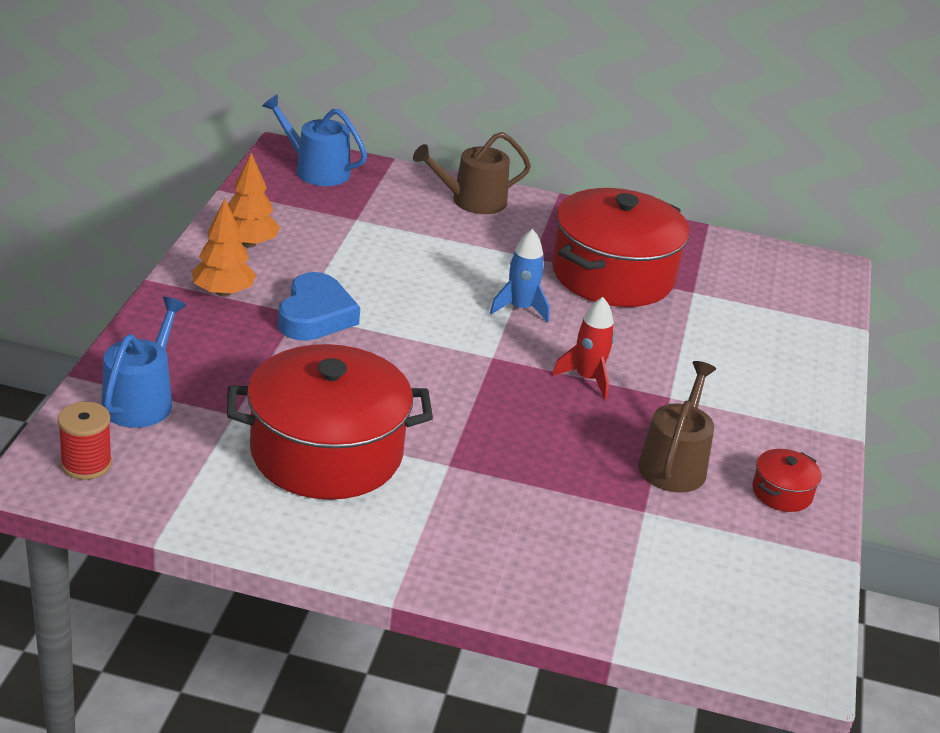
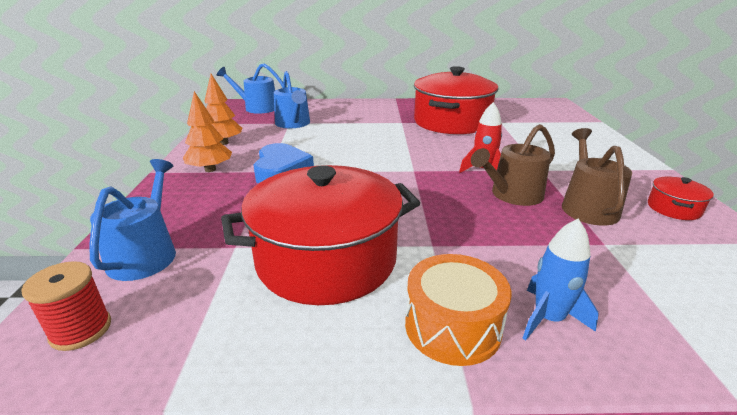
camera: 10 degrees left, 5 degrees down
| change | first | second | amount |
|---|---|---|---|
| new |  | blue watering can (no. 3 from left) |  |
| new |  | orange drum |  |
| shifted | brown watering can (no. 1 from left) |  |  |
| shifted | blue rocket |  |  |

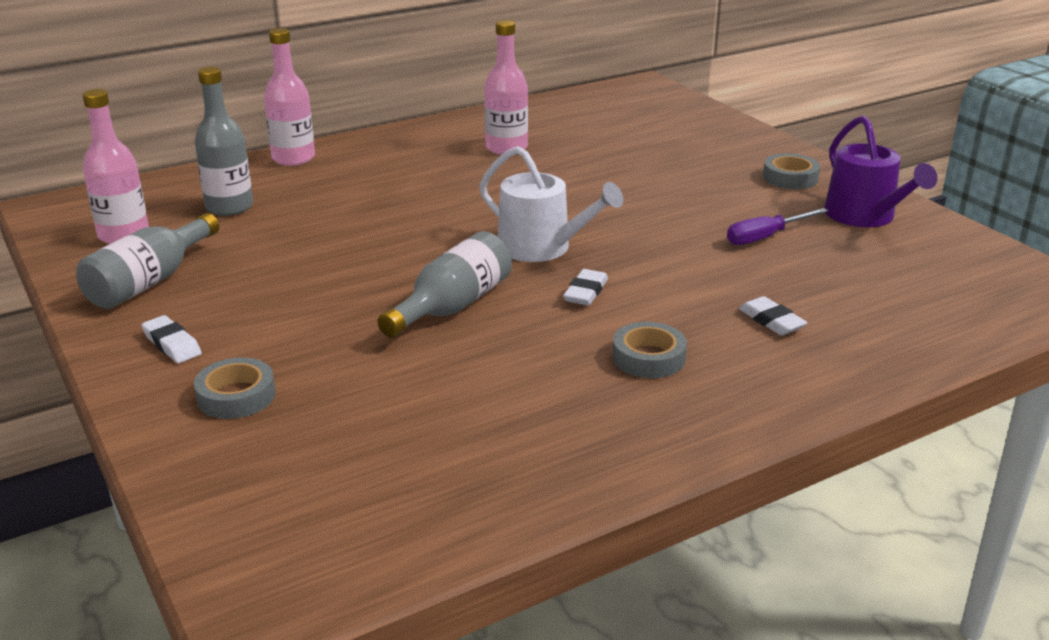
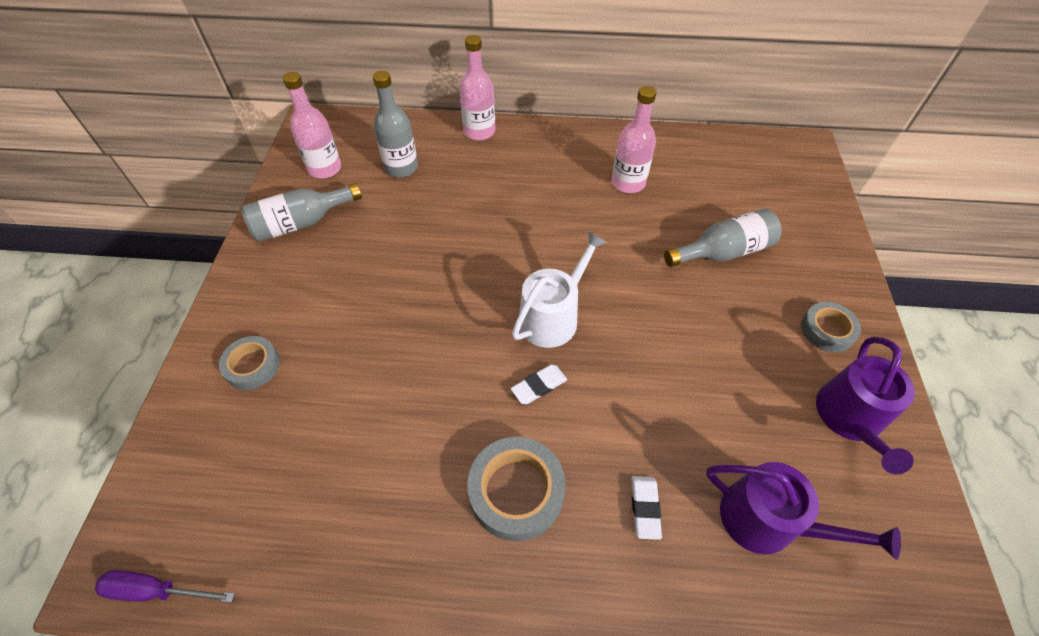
camera: 35 degrees right, 25 degrees up
| change | first | second | amount |
|---|---|---|---|
| gone | white eraser (no. 1 from left) |  |  |
| new |  | purple watering can (no. 1 from left) |  |
| shifted | grey bottle (no. 3 from left) |  |  |
| shifted | purple screwdriver |  |  |
| rotated | white watering can |  | 120 degrees counterclockwise |
| scaled | grey tape (no. 2 from left) |  | x1.57 |

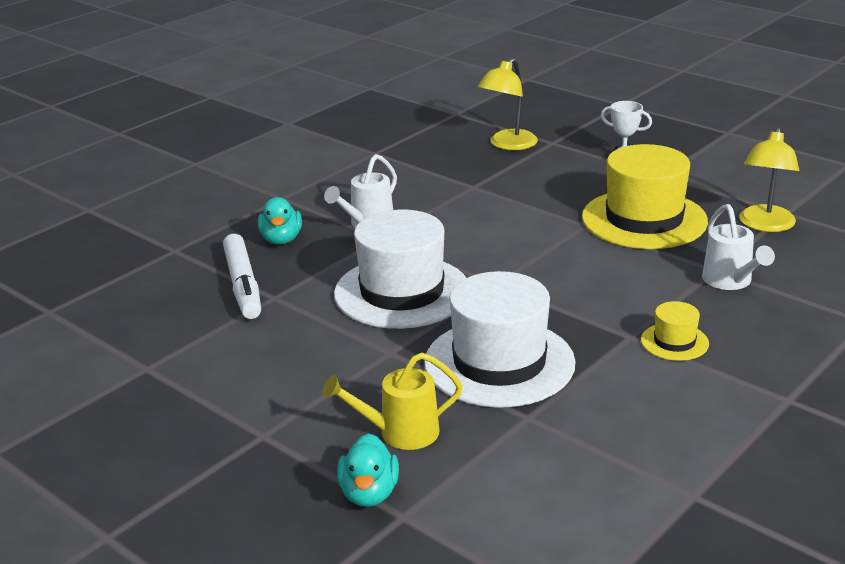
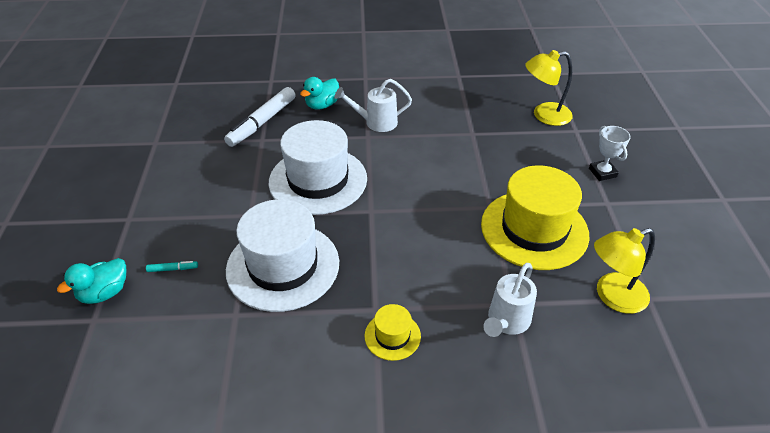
camera: 45 degrees right, 15 degrees up
| change | first | second | amount |
|---|---|---|---|
| swapped | yellow watering can | turquoise marker |  |

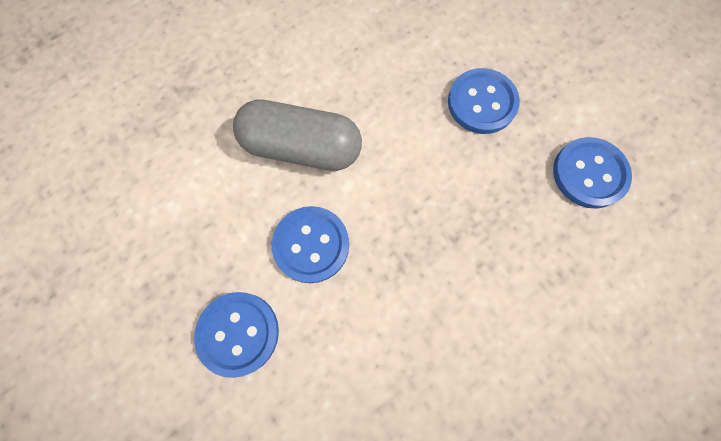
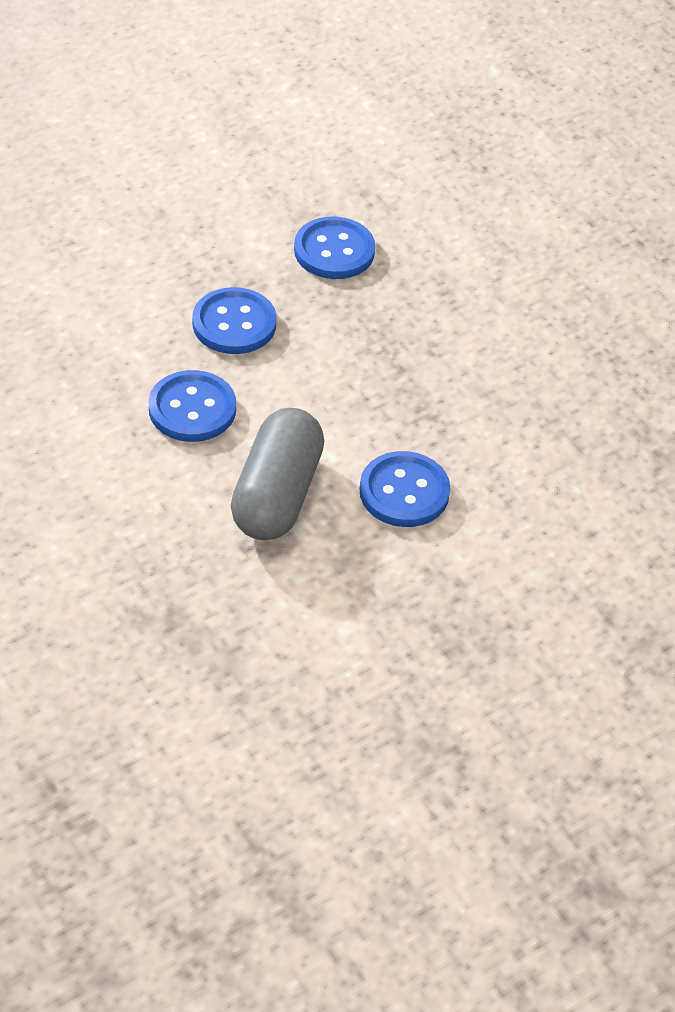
camera: 90 degrees left, 25 degrees down
| change | first | second | amount |
|---|---|---|---|
| shifted | blue button (no. 1 from left) |  |  |

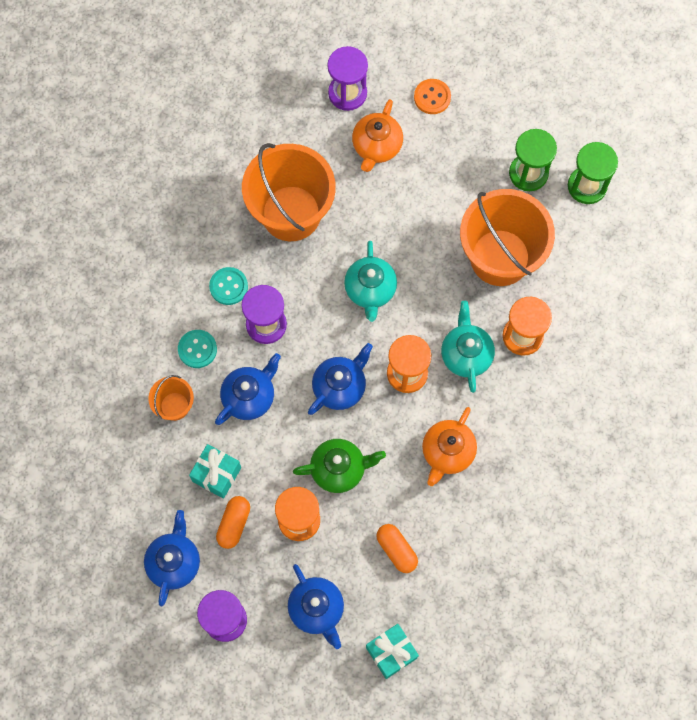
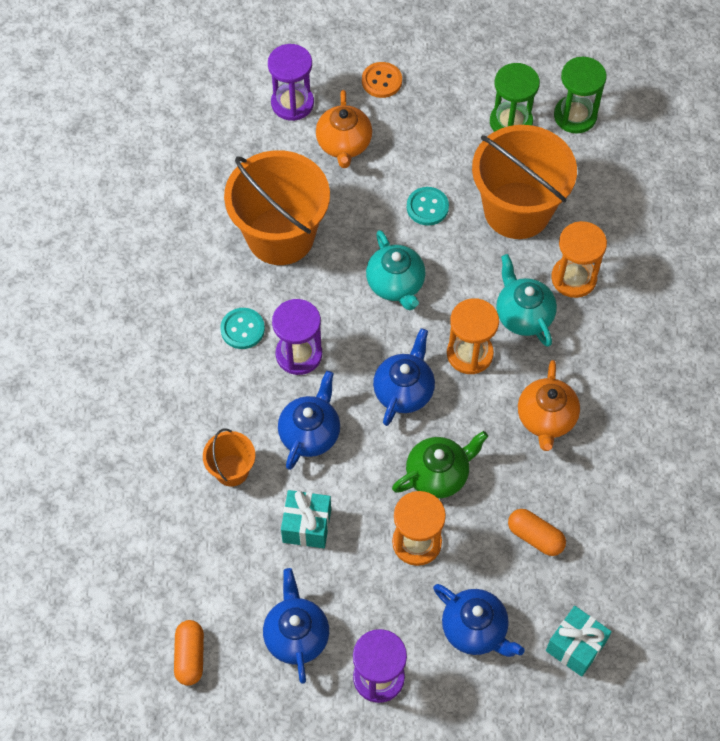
camera: 20 degrees left, 10 degrees down
| change | first | second | amount |
|---|---|---|---|
| shifted | turquoise button (no. 1 from left in the first image) | turquoise button (no. 2 from left) |  |
| shifted | orange capsule (no. 1 from left) |  |  |

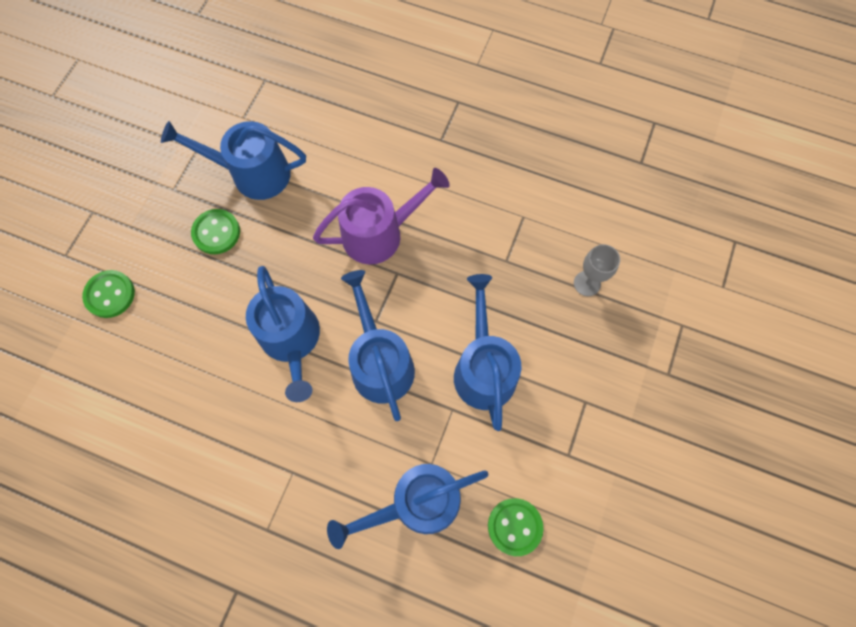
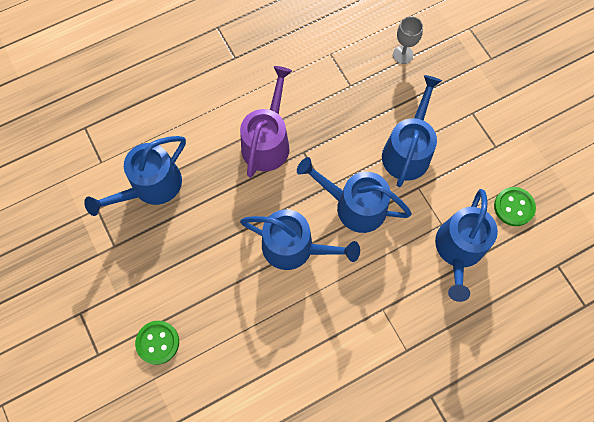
camera: 50 degrees left, 0 degrees up
| change | first | second | amount |
|---|---|---|---|
| gone | green button (no. 2 from left) |  |  |
| rotated | blue watering can (no. 5 from left in the first image) | blue watering can (no. 4 from left) | 75 degrees clockwise |

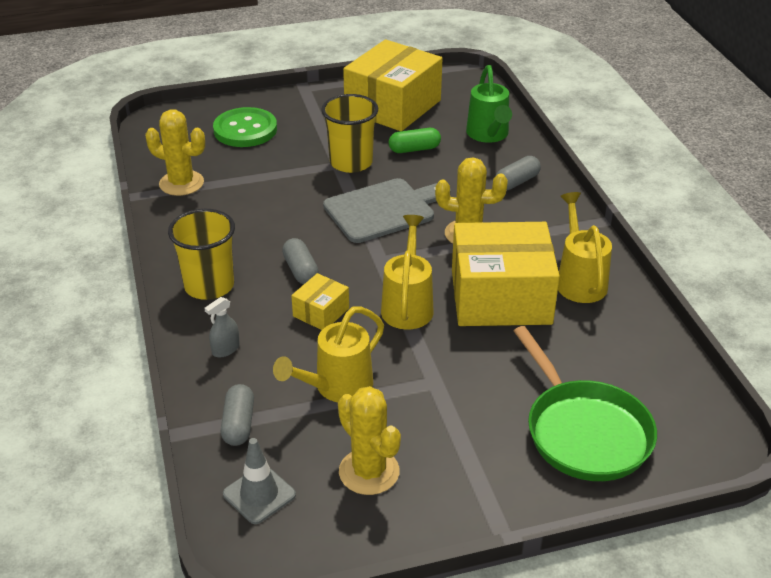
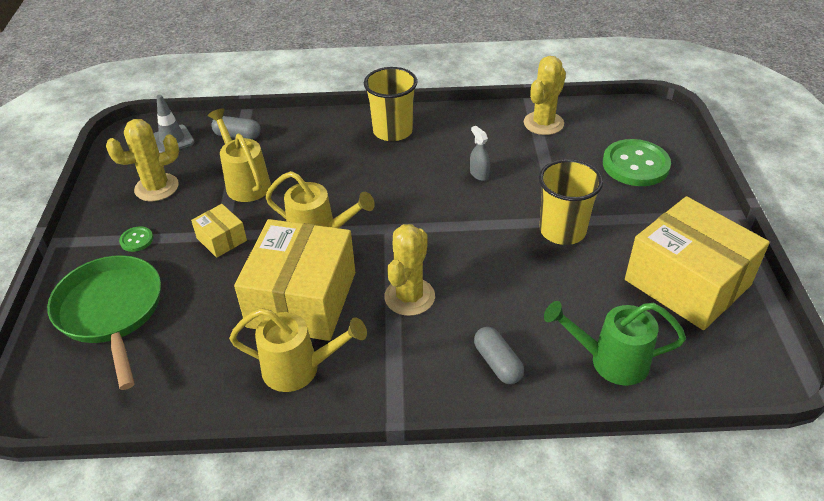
camera: 105 degrees right, 5 degrees up
| change | first | second | amount |
|---|---|---|---|
| gone | grey capsule (no. 2 from left) |  |  |
| gone | grey cutting board |  |  |
| gone | green capsule |  |  |
| new |  | green button (no. 1 from left) |  |
| shifted | grey spray bottle |  |  |
| shifted | yellow box (no. 1 from left) |  |  |
| rotated | green pan |  | 75 degrees clockwise |

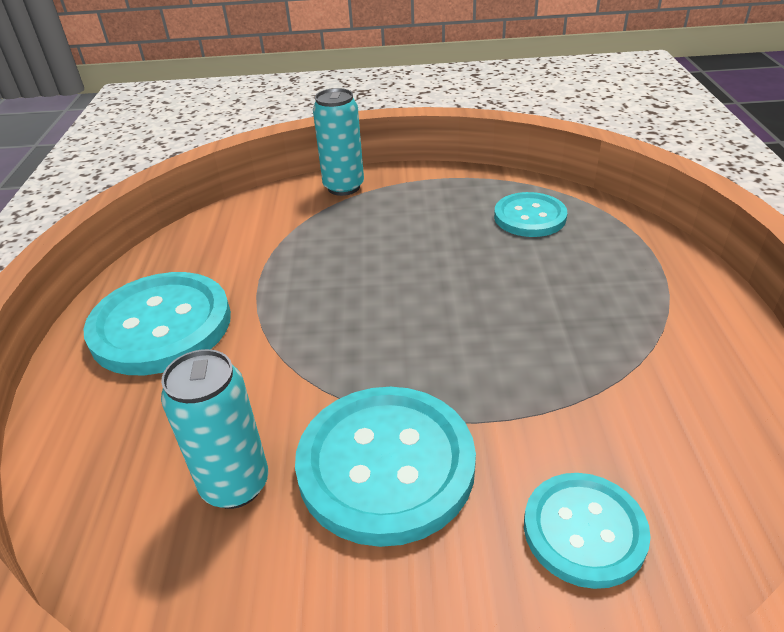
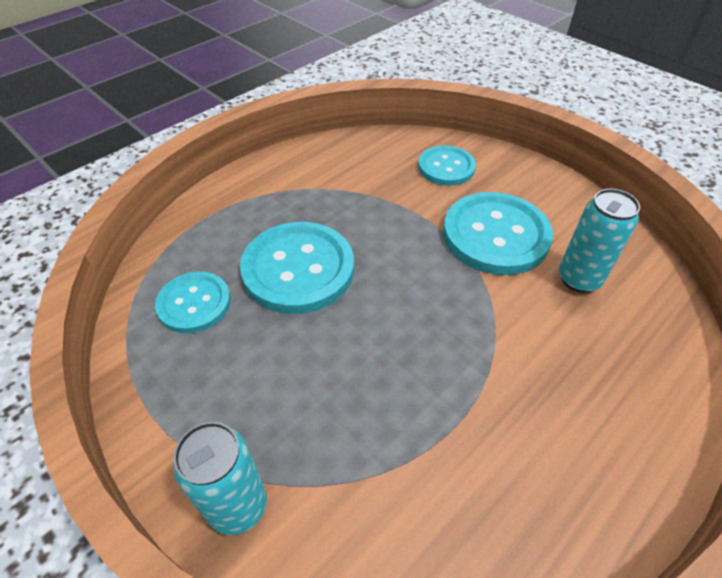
camera: 135 degrees left, 10 degrees up
| change | first | second | amount |
|---|---|---|---|
| shifted | turquoise button (no. 1 from left in the first image) | turquoise button (no. 2 from left) |  |

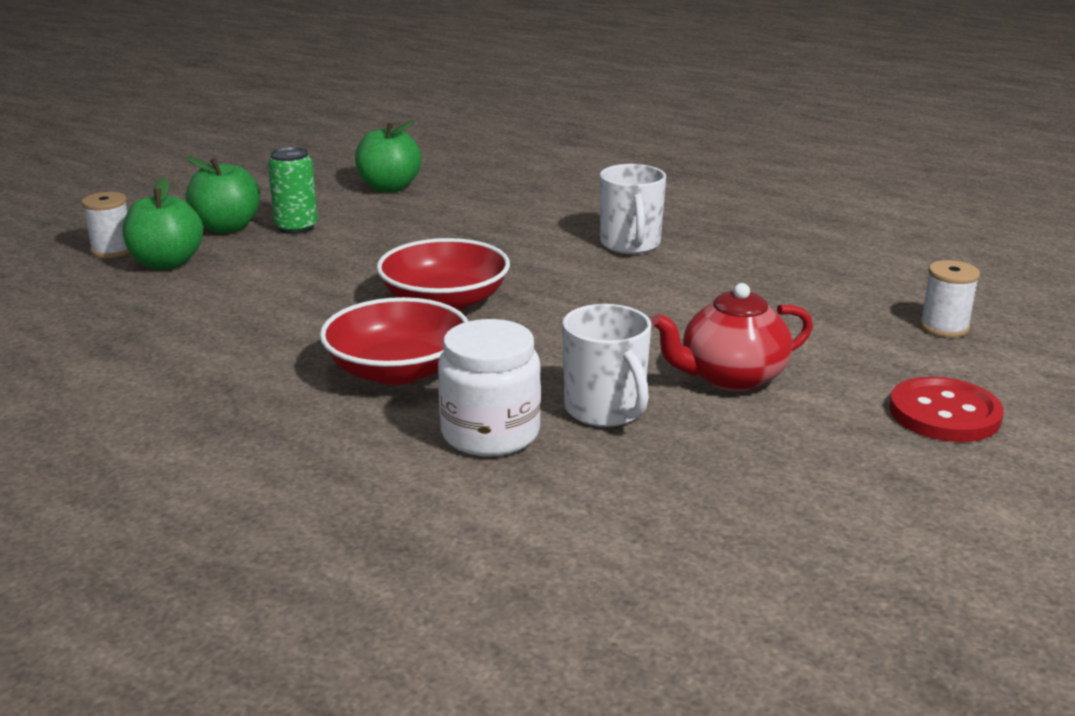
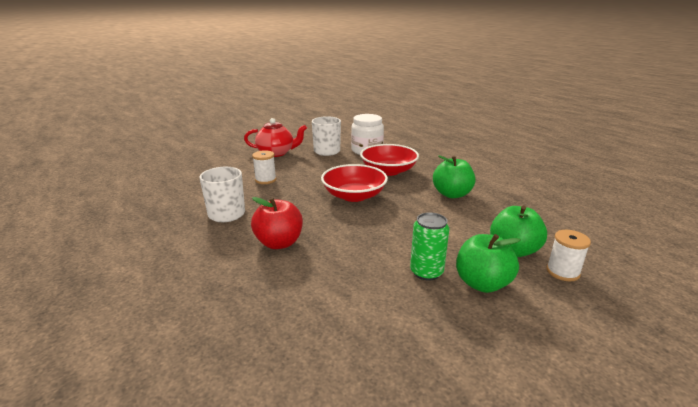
camera: 160 degrees left, 0 degrees up
| change | first | second | amount |
|---|---|---|---|
| gone | red button |  |  |
| new |  | red apple |  |
| shifted | green apple (no. 3 from left in the first image) | green apple (no. 1 from left) |  |
| shifted | white spool (no. 2 from left in the first image) | white spool (no. 1 from left) |  |

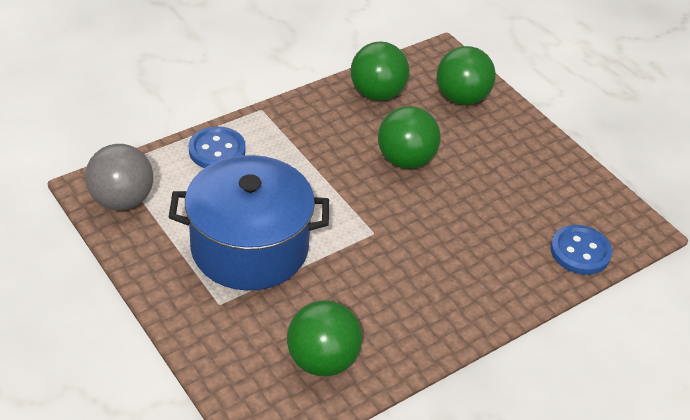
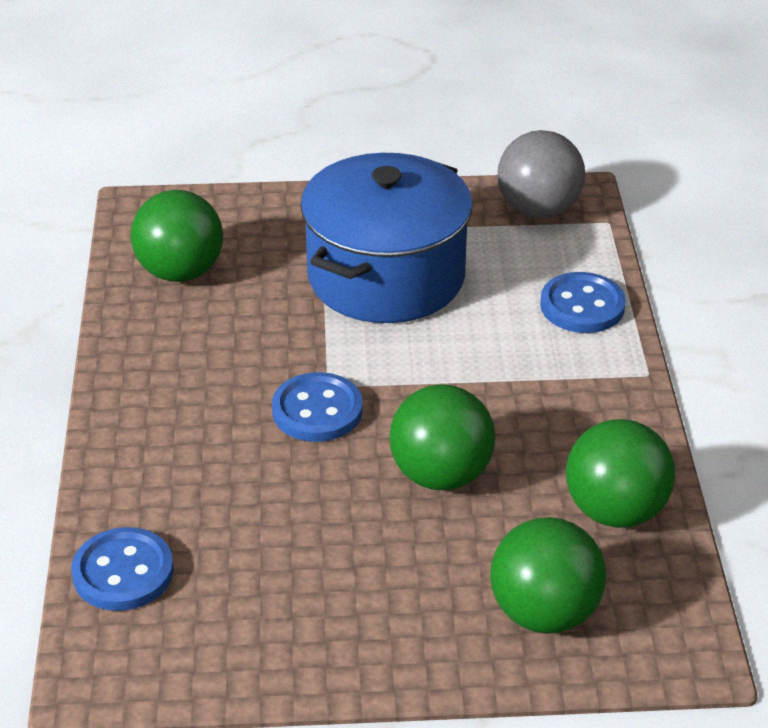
camera: 125 degrees right, 5 degrees down
| change | first | second | amount |
|---|---|---|---|
| new |  | blue button (no. 2 from left) |  |

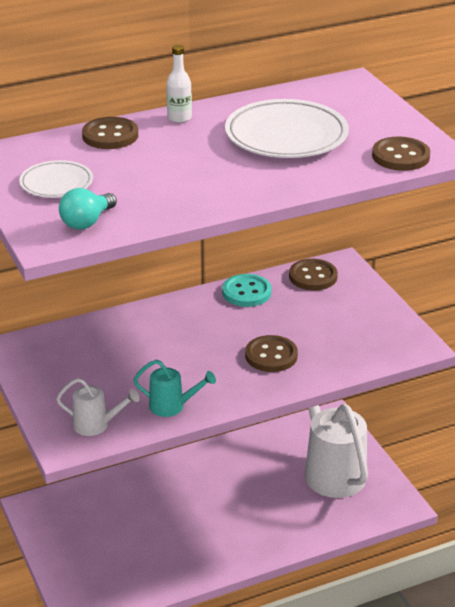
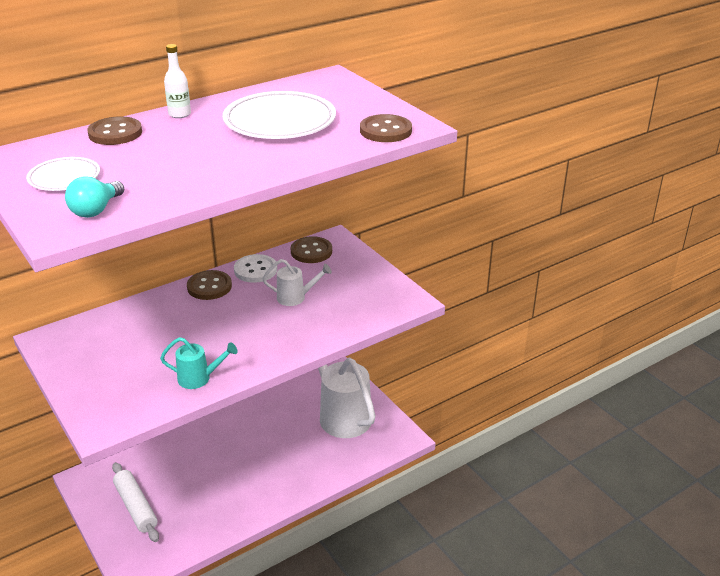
camera: 10 degrees left, 0 degrees up
| change | first | second | amount |
|---|---|---|---|
| new |  | white rolling pin |  |
| shifted | white watering can (no. 1 from left) |  |  |
| shifted | brown button (no. 2 from left) |  |  |
| repainted | turquoise button | white button |  |

